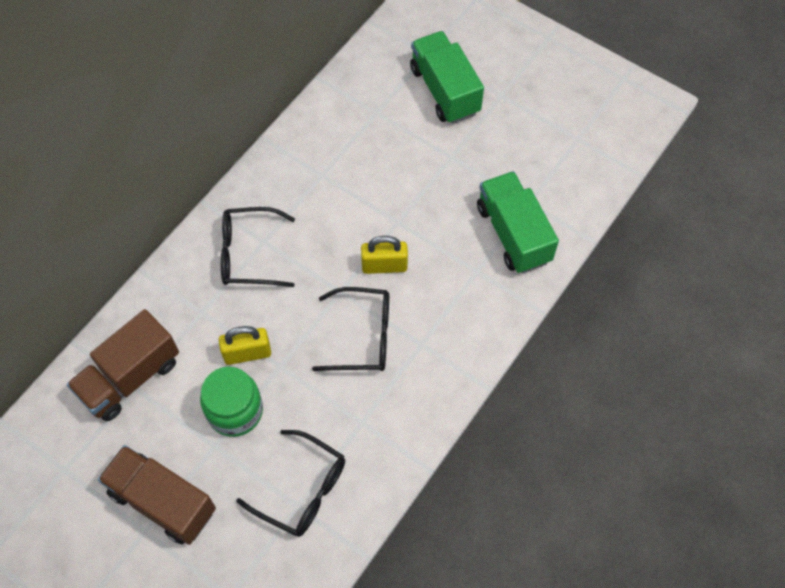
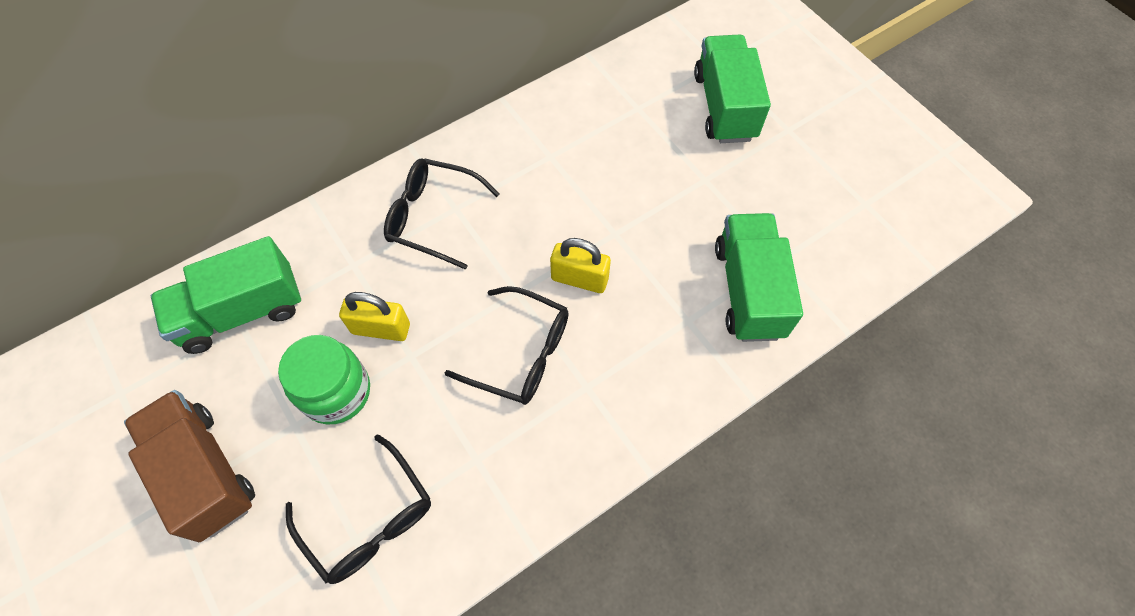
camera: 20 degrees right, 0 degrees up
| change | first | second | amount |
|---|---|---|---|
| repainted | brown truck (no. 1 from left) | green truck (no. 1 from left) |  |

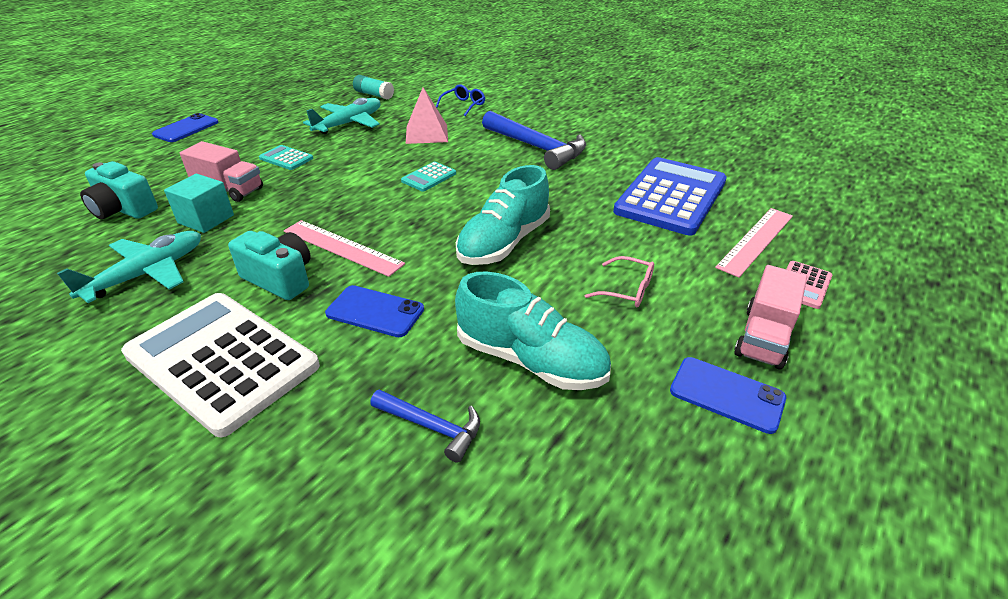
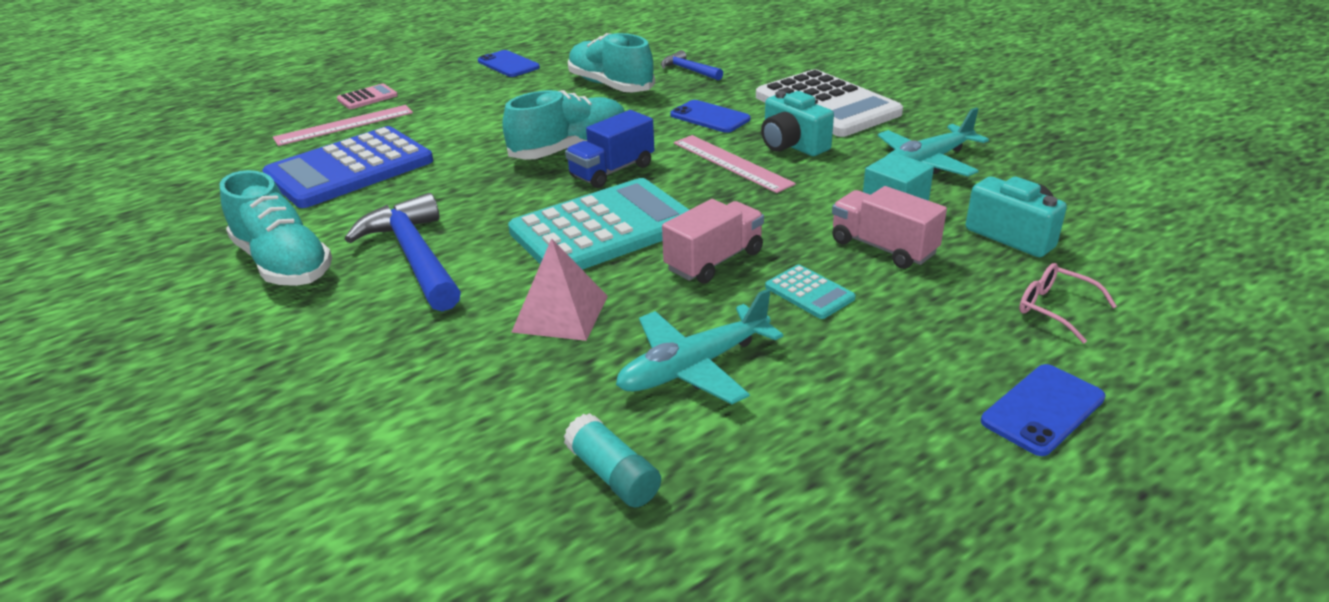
camera: 160 degrees left, 5 degrees down
| change | first | second | amount |
|---|---|---|---|
| gone | blue glasses |  |  |
| new |  | turquoise shoe (no. 1 from left) |  |
| new |  | blue truck |  |
| shifted | pink glasses |  |  |
| shifted | pink truck (no. 2 from left in the first image) | pink truck (no. 1 from left) |  |
| scaled | turquoise calculator (no. 2 from left in the first image) | turquoise calculator (no. 1 from left) | x2.36 |

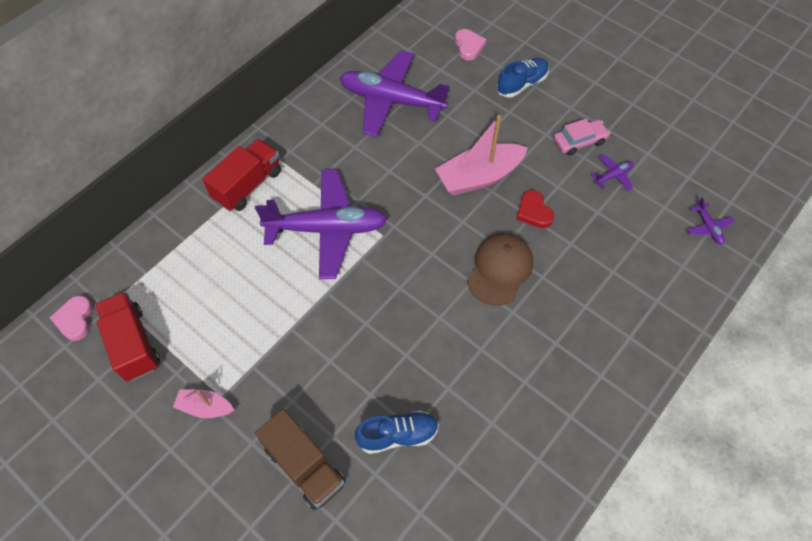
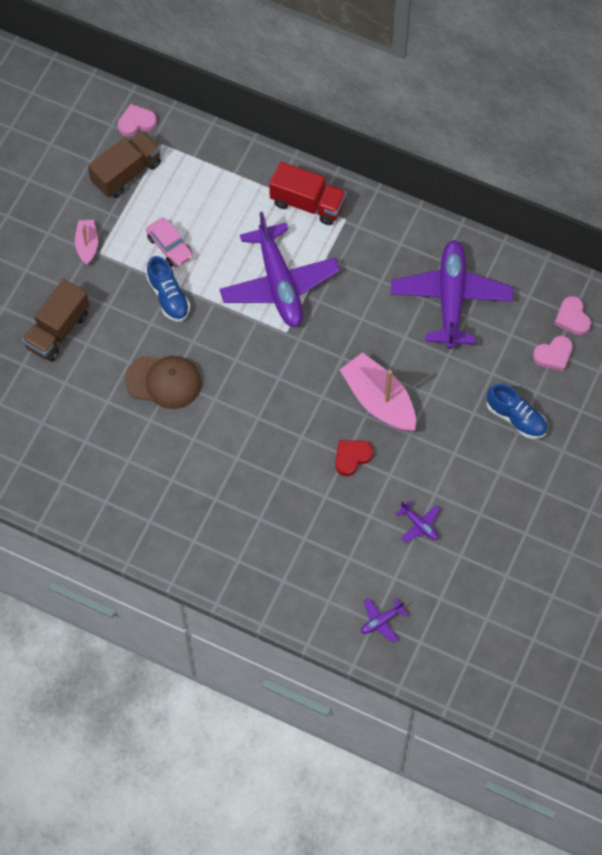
camera: 75 degrees right, 5 degrees up
| change | first | second | amount |
|---|---|---|---|
| new |  | pink heart (no. 3 from left) |  |
| shifted | blue shoe (no. 1 from left) |  |  |
| shifted | brown cap |  |  |
| shifted | pink car |  |  |
| repainted | red truck (no. 1 from left) | brown truck (no. 2 from left) |  |

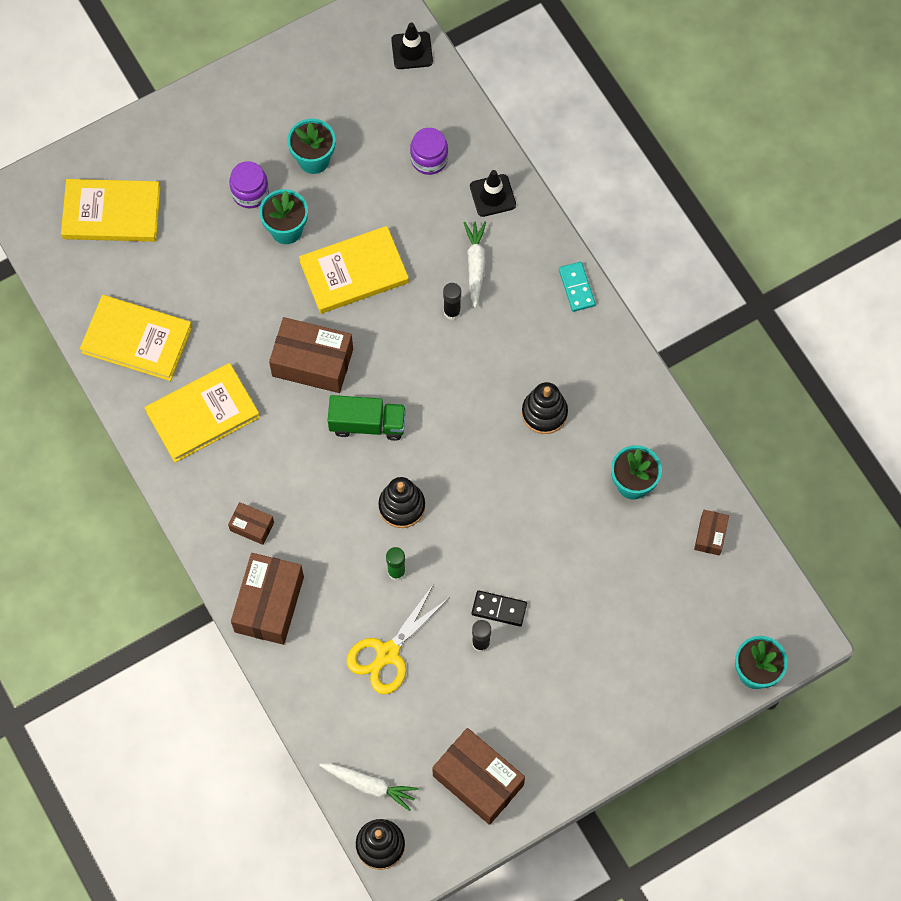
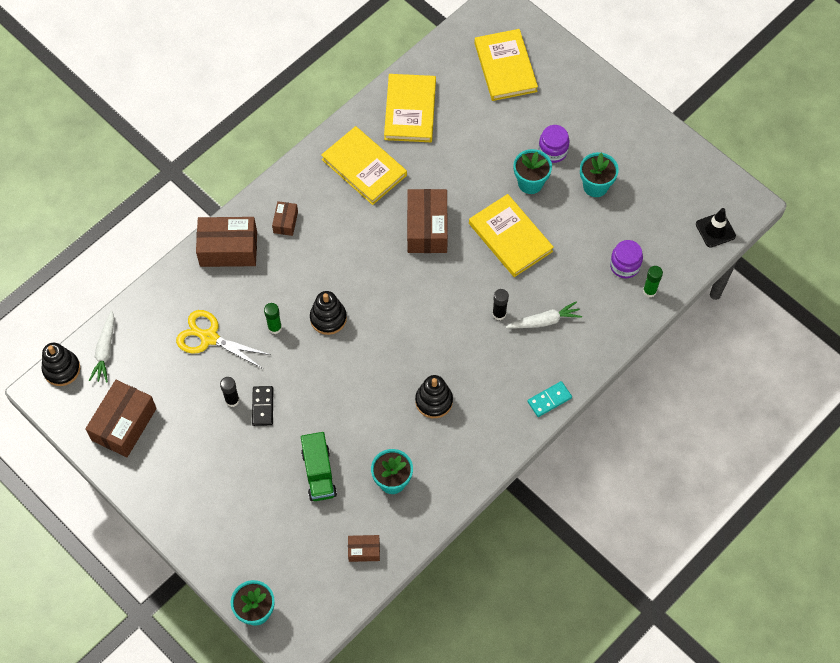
camera: 75 degrees right, 5 degrees down
| change | first | second | amount |
|---|---|---|---|
| gone | black traffic cone (no. 2 from left) |  |  |
| new |  | green glue stick (no. 2 from left) |  |
| shifted | green truck |  |  |

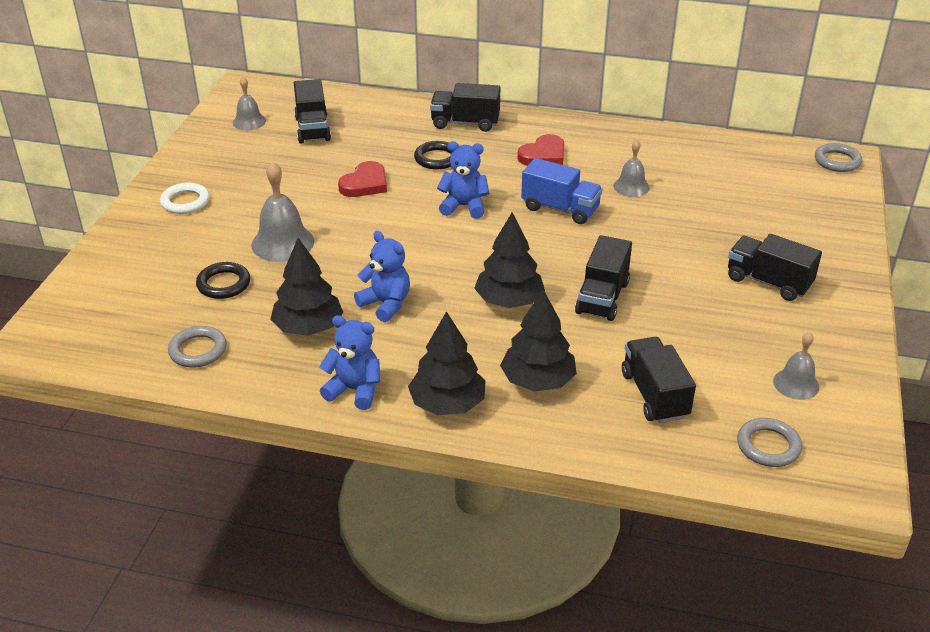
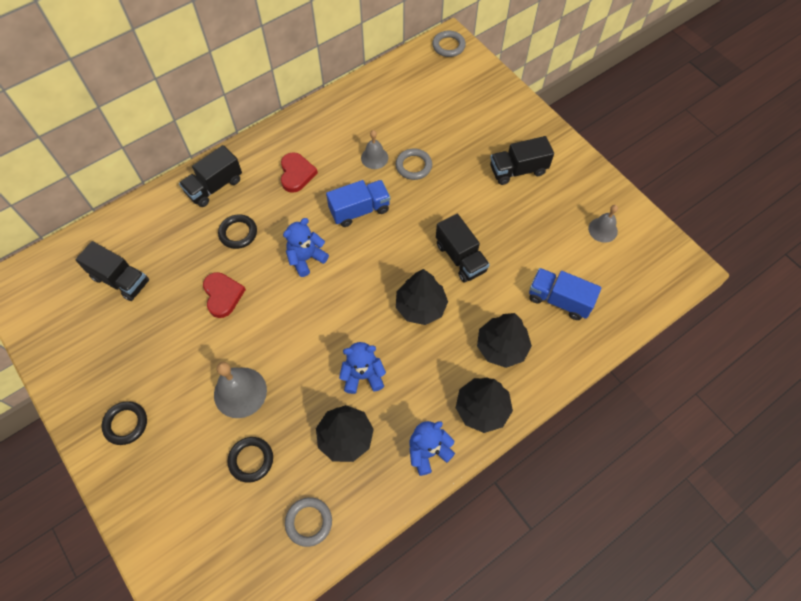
camera: 50 degrees left, 25 degrees up
| change | first | second | amount |
|---|---|---|---|
| gone | grey bell (no. 1 from left) |  |  |
| shifted | grey ring (no. 2 from left) |  |  |
| repainted | white ring | black ring (no. 1 from left) |  |
| repainted | black truck (no. 4 from left) | blue truck (no. 2 from left) |  |

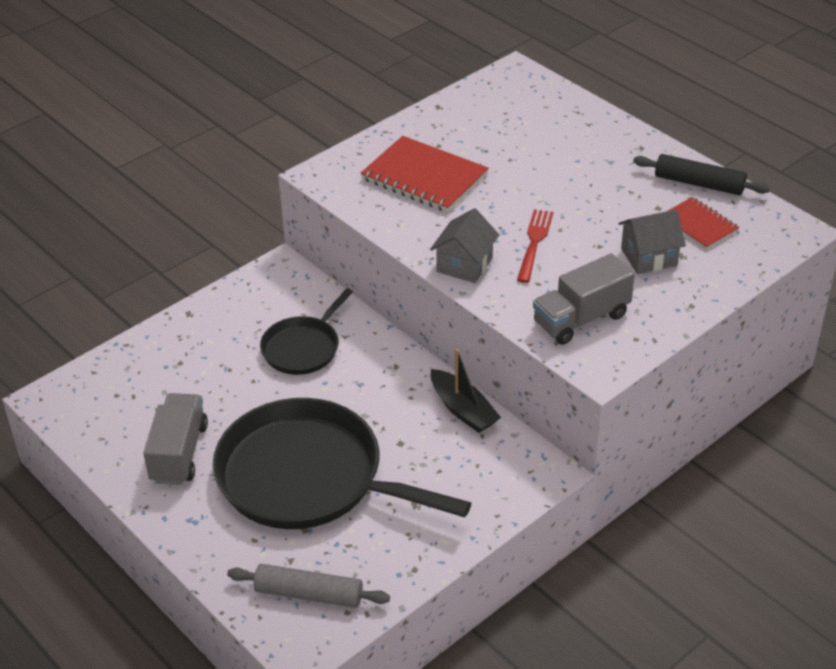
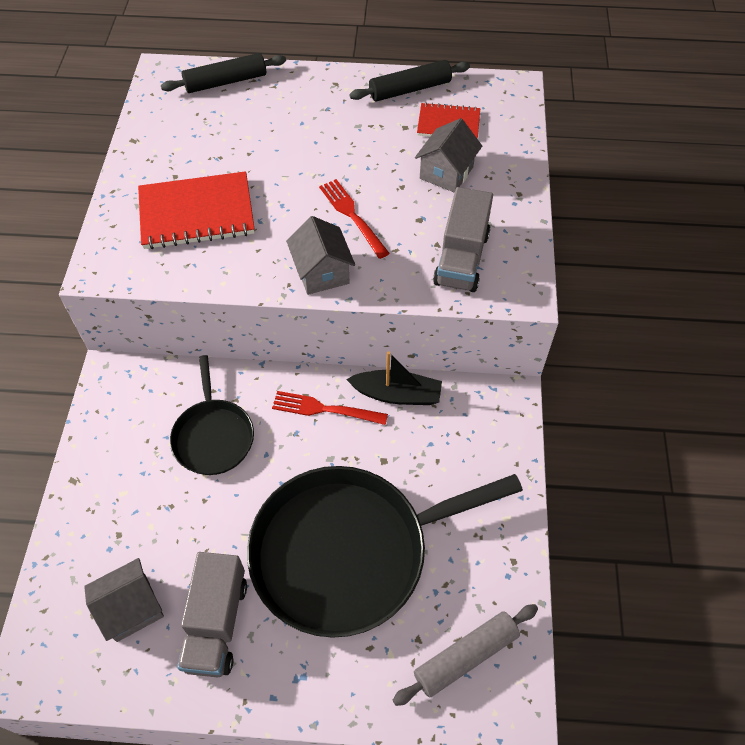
camera: 45 degrees left, 15 degrees up
| change | first | second | amount |
|---|---|---|---|
| new |  | grey house (no. 1 from left) |  |
| new |  | black rolling pin (no. 1 from left) |  |
| new |  | red fork (no. 1 from left) |  |
| rotated | grey truck (no. 1 from left) |  | 135 degrees counterclockwise |

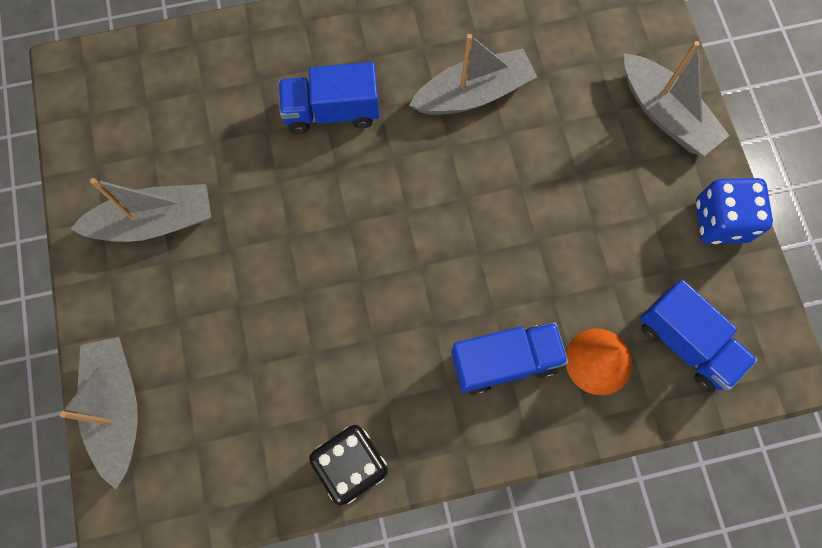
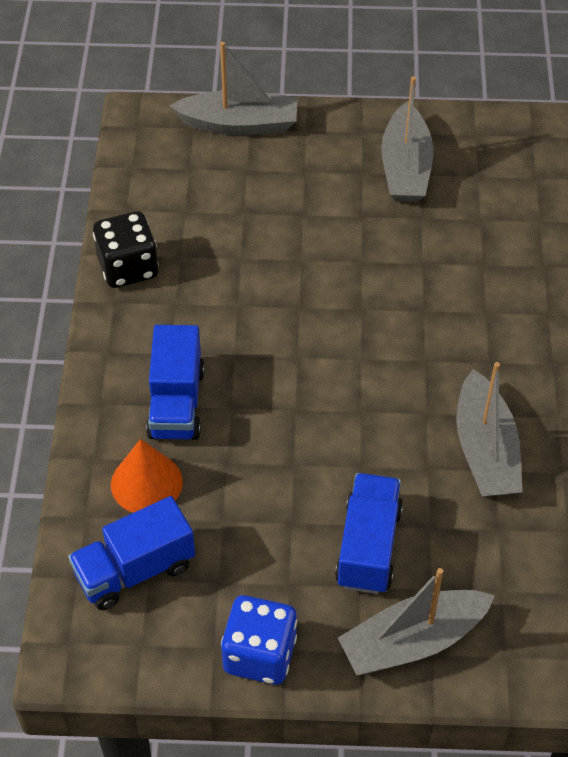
camera: 105 degrees right, 20 degrees down
| change | first | second | amount |
|---|---|---|---|
| shifted | blue truck (no. 1 from left in the first image) | blue truck (no. 3 from left) |  |

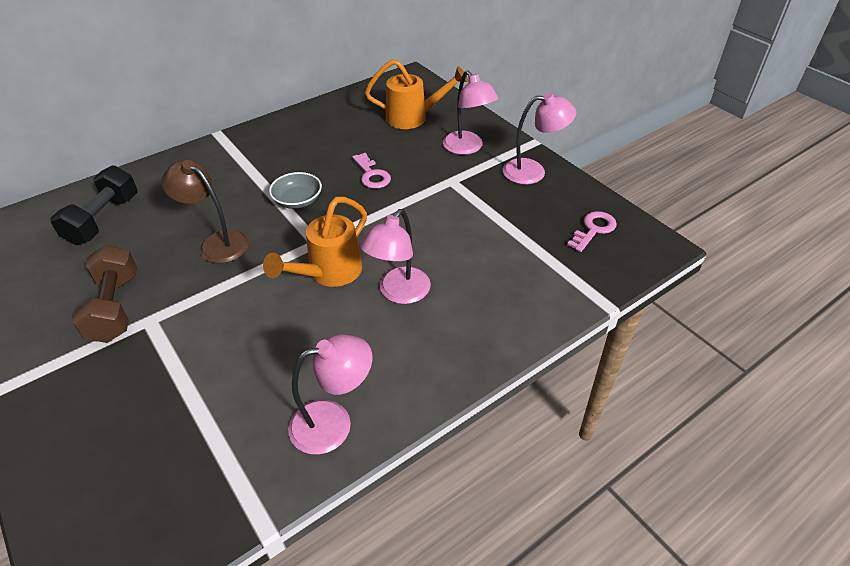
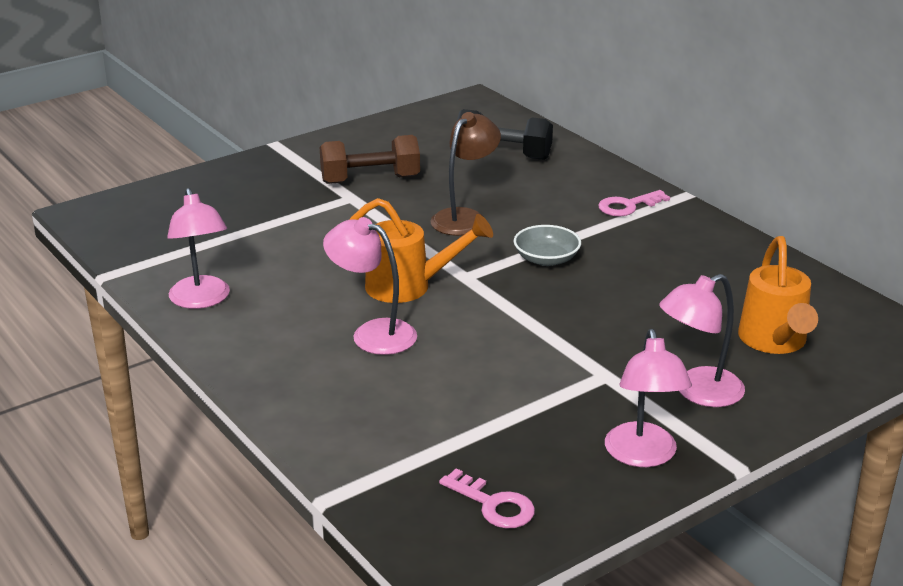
camera: 90 degrees right, 15 degrees down
| change | first | second | amount |
|---|---|---|---|
| shifted | pink key (no. 1 from left in the first image) | pink key (no. 2 from left) |  |
| rotated | orange watering can (no. 1 from left) |  | 150 degrees clockwise |

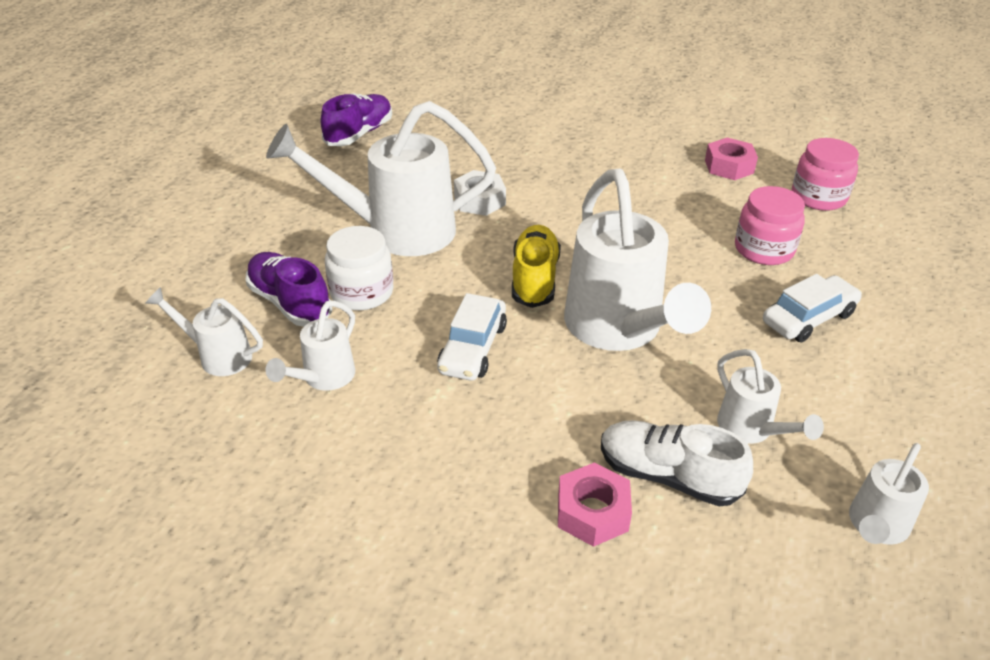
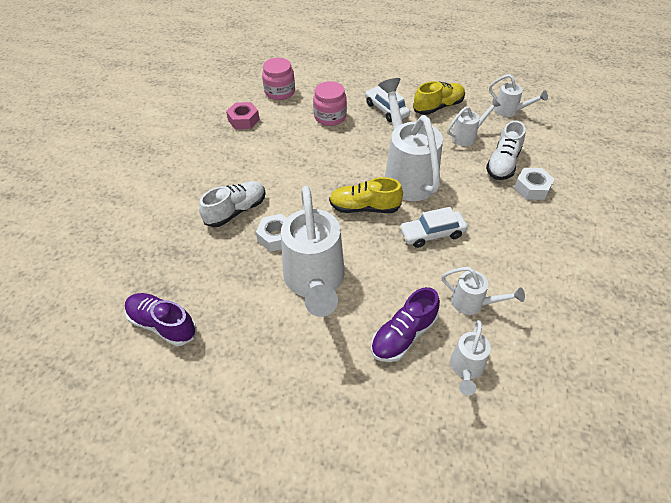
camera: 90 degrees left, 10 degrees up
| change | first | second | amount |
|---|---|---|---|
| gone | white jar |  |  |
| new |  | white shoe (no. 1 from left) |  |
| new |  | yellow shoe (no. 2 from left) |  |
| repainted | pink nut (no. 1 from left) | white nut (no. 2 from left) |  |
| rotated | white car (no. 1 from left in the first image) | white car (no. 2 from left) | 150 degrees clockwise |
| rotated | white watering can (no. 4 from left in the first image) | white watering can (no. 2 from left) | 90 degrees counterclockwise |

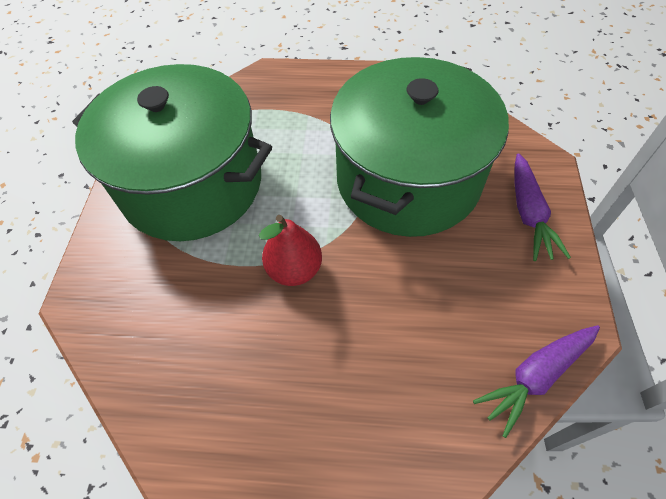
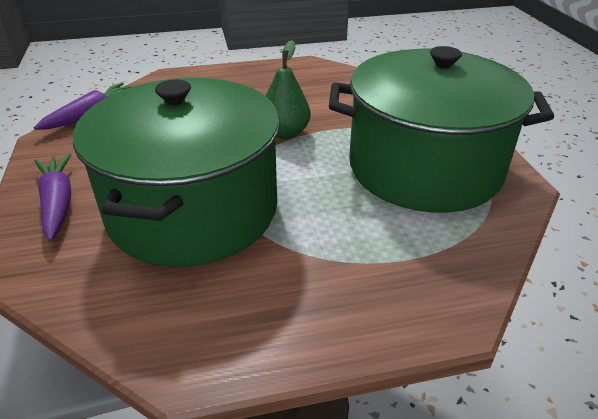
camera: 160 degrees right, 20 degrees down
| change | first | second | amount |
|---|---|---|---|
| repainted | red pear | green pear |  |

